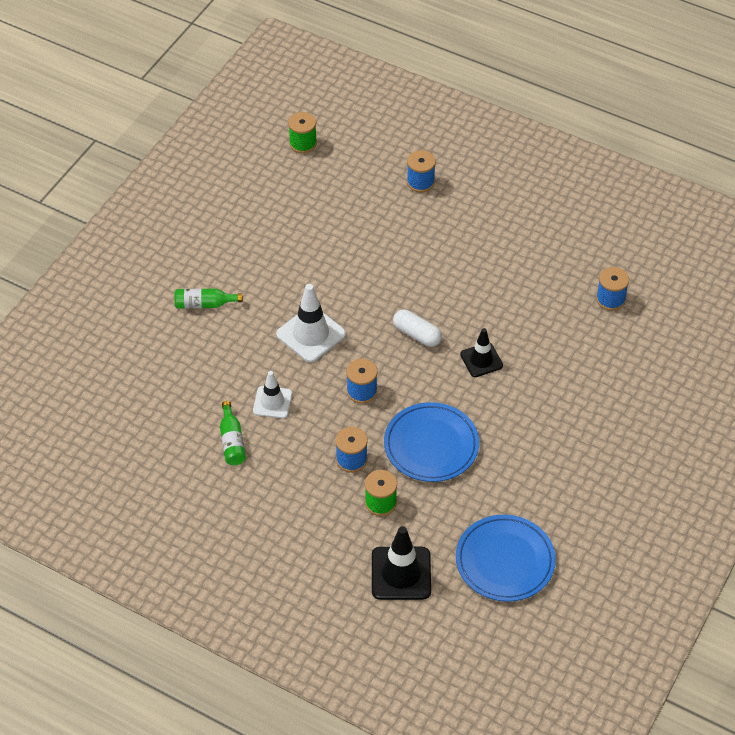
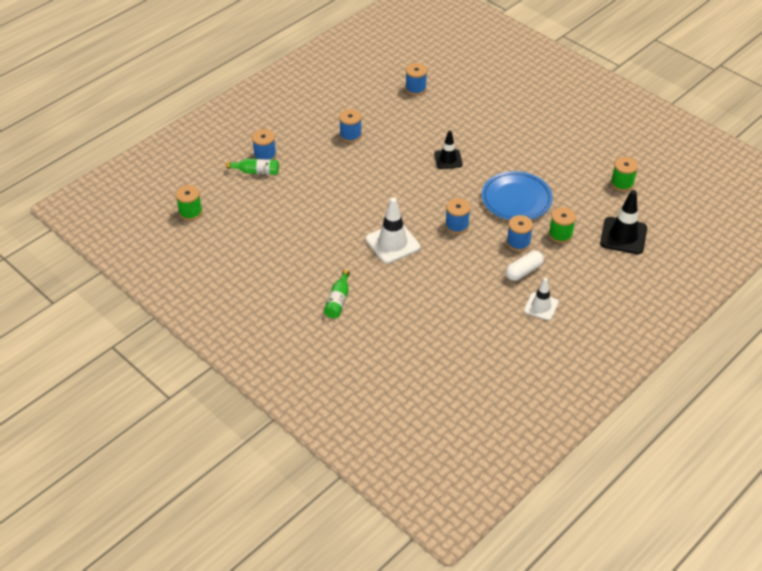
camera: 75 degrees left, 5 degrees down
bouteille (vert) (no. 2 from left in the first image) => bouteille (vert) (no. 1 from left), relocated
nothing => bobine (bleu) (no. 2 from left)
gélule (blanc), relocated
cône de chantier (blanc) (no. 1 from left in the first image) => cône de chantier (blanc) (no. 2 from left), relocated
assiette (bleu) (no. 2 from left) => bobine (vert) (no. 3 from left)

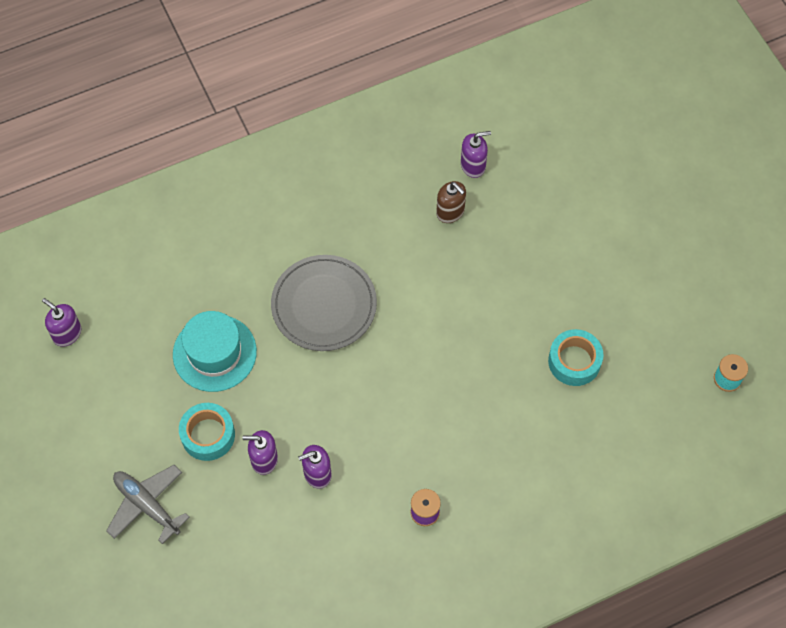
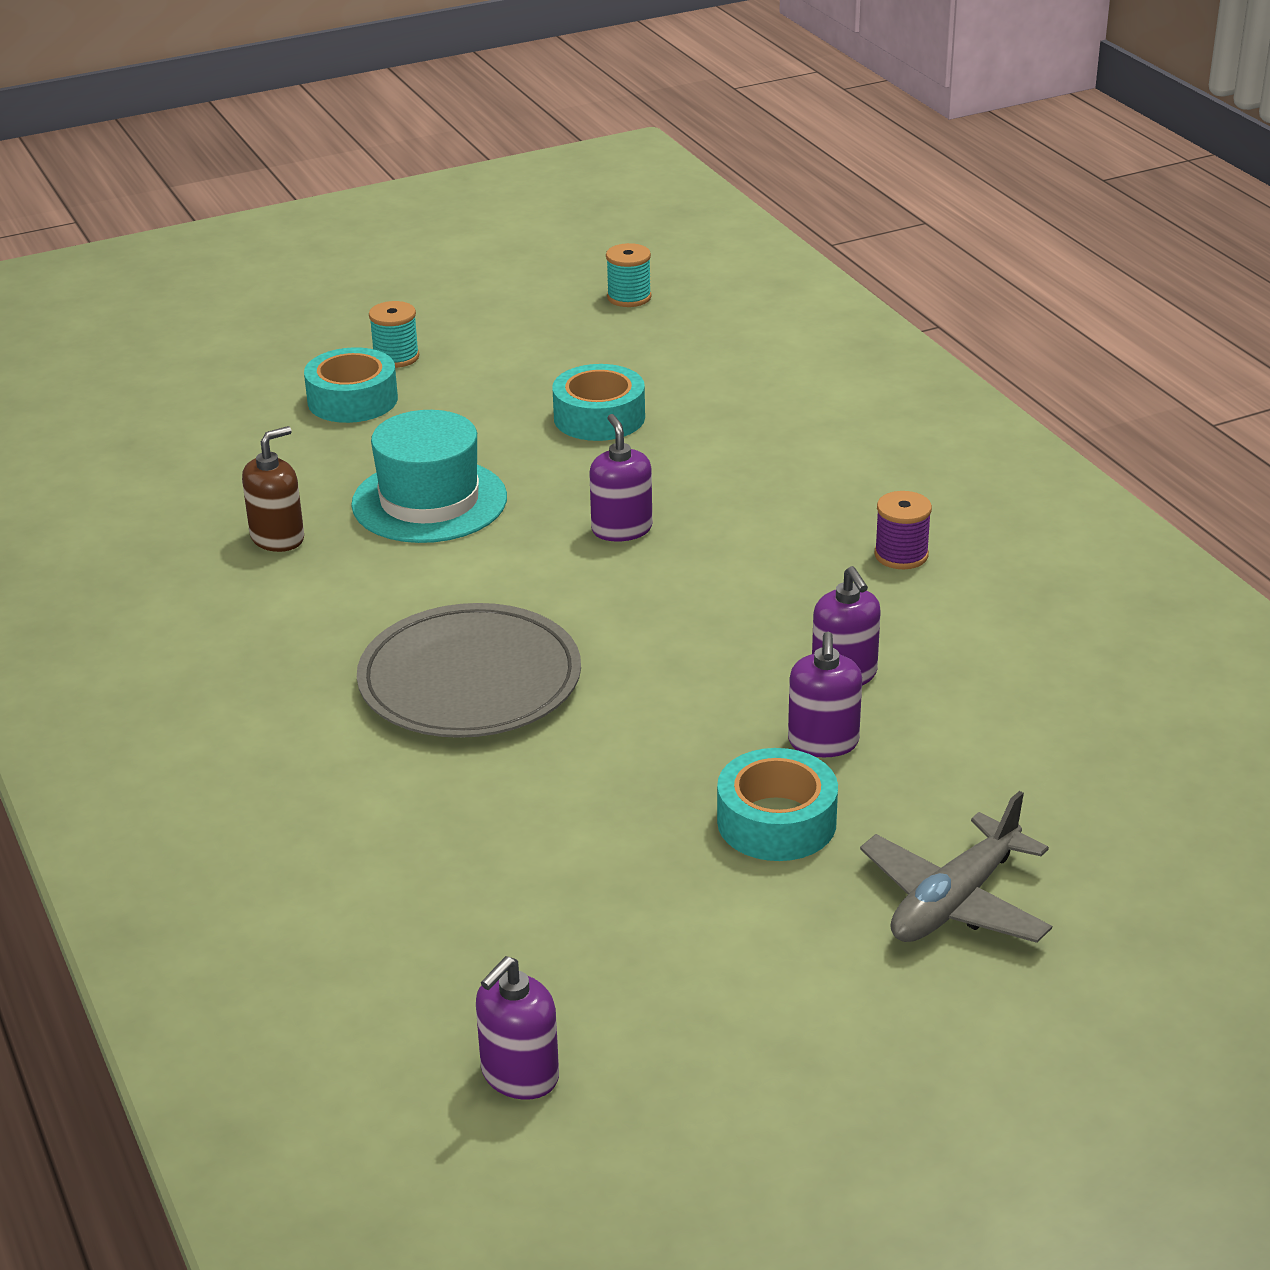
camera: 90 degrees left, 30 degrees down
nothing => ruban adhésif (turquoise) (no. 1 from left)
chapeau (turquoise), relocated
nothing => bobine (turquoise) (no. 1 from left)
distributeur de savon (violet) (no. 4 from left in the first image) => distributeur de savon (violet) (no. 2 from left), relocated

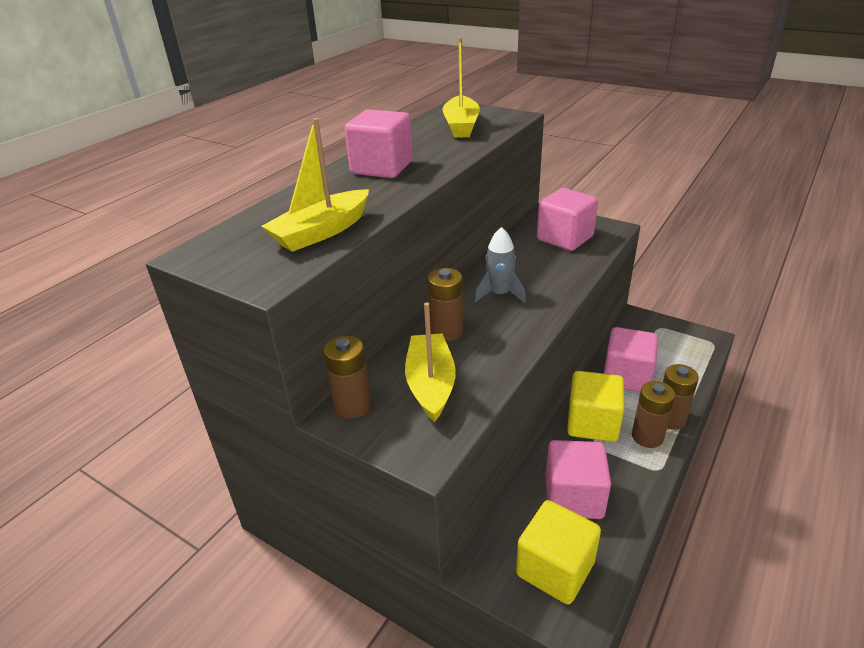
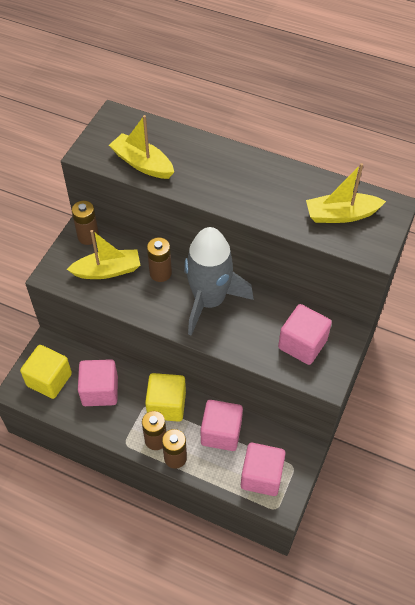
camera: 80 degrees right, 20 degrees up
fusée (gris), x2.06
cube (rose) (no. 1 from left in the first image) => cube (rose) (no. 3 from left), relocated

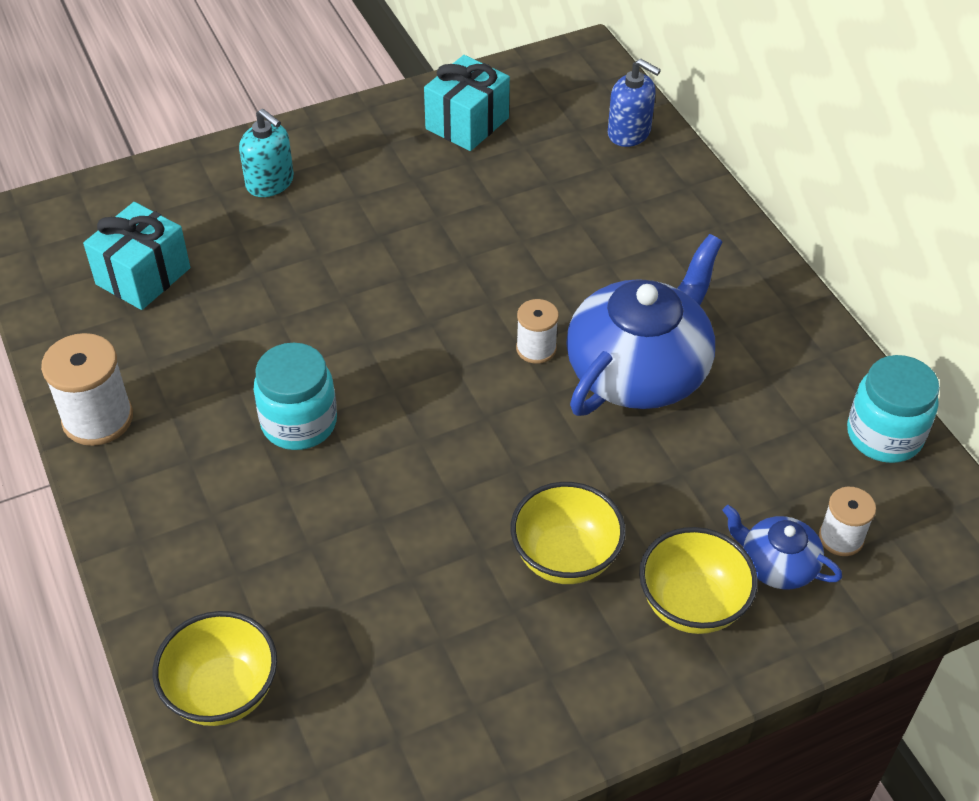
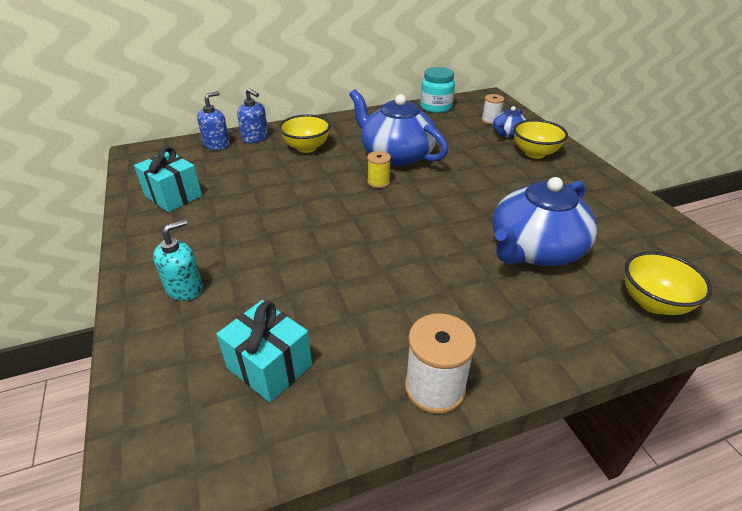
camera: 85 degrees left, 10 degrees down
nothing => distributeur de savon (bleu) (no. 2 from left)
bol (jaune) (no. 2 from left in the first image) => bol (jaune) (no. 1 from left), relocated
bobine (blanc) (no. 2 from left) => bobine (jaune)
nothing => théière (bleu) (no. 3 from left)
bocal (turquoise) (no. 1 from left) => nothing

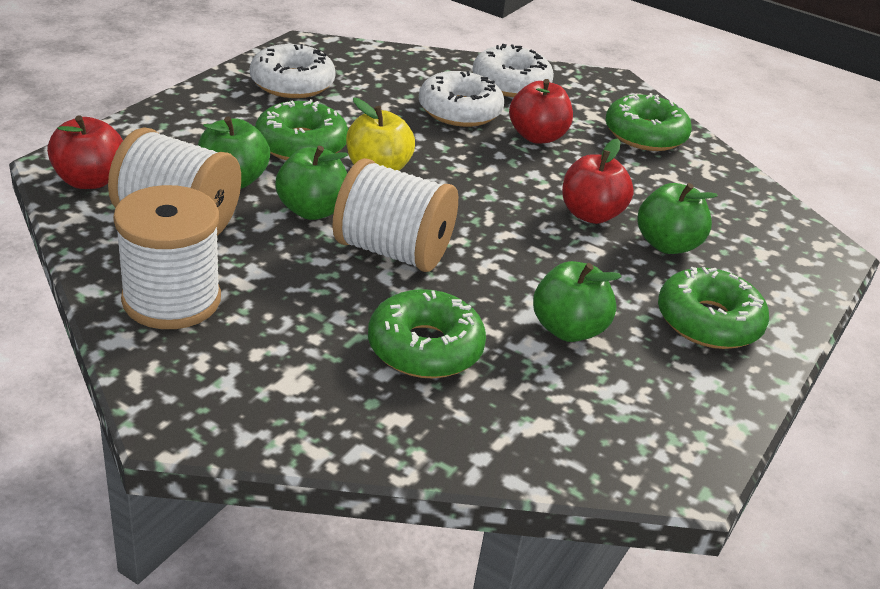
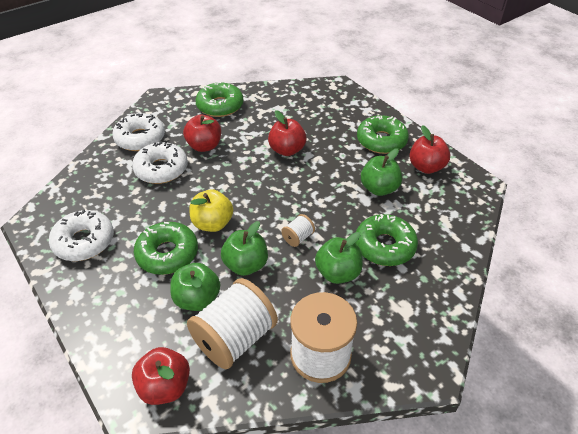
camera: 65 degrees left, 10 degrees up
bobine (blanc) (no. 3 from left in the first image) => bobine (blanc) (no. 2 from left), x0.45
pomme (vert) (no. 4 from left in the first image) => pomme (vert) (no. 3 from left), relocated
nothing => pomme (rouge) (no. 4 from left)

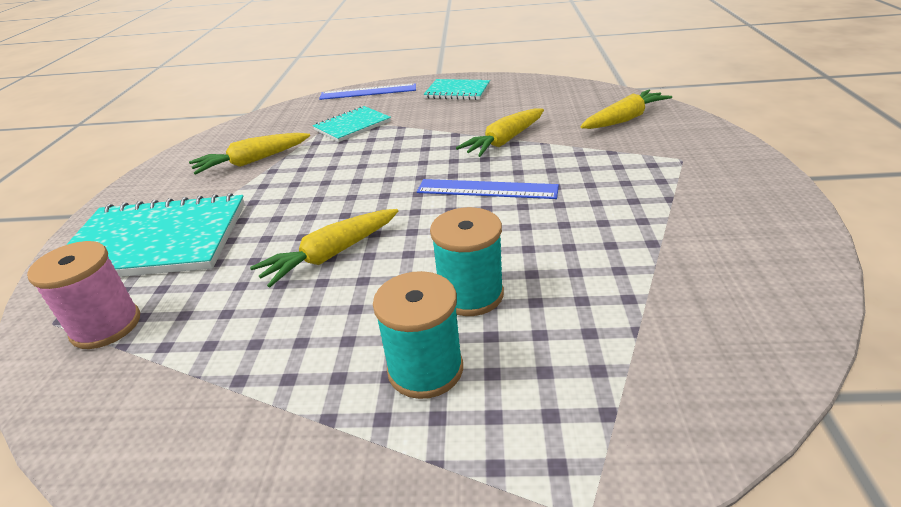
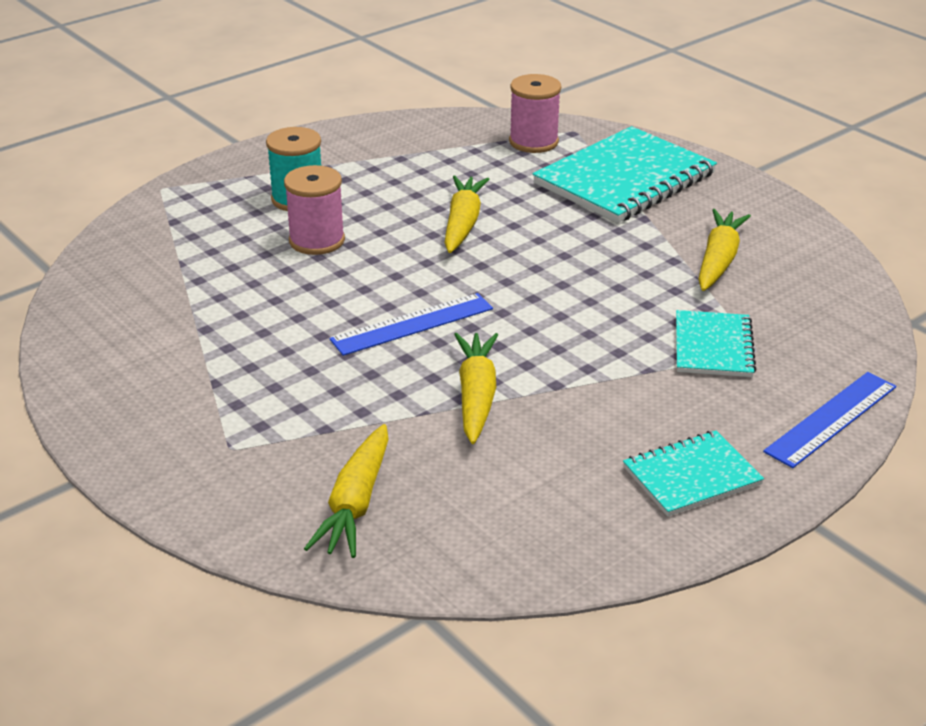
camera: 135 degrees right, 0 degrees up
bobine (turquoise) (no. 2 from left) => bobine (rose) (no. 1 from left)

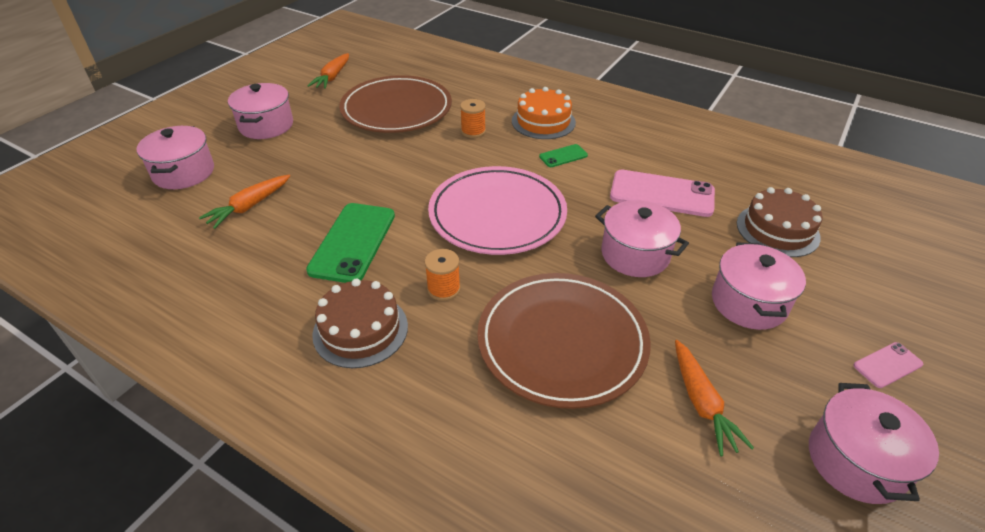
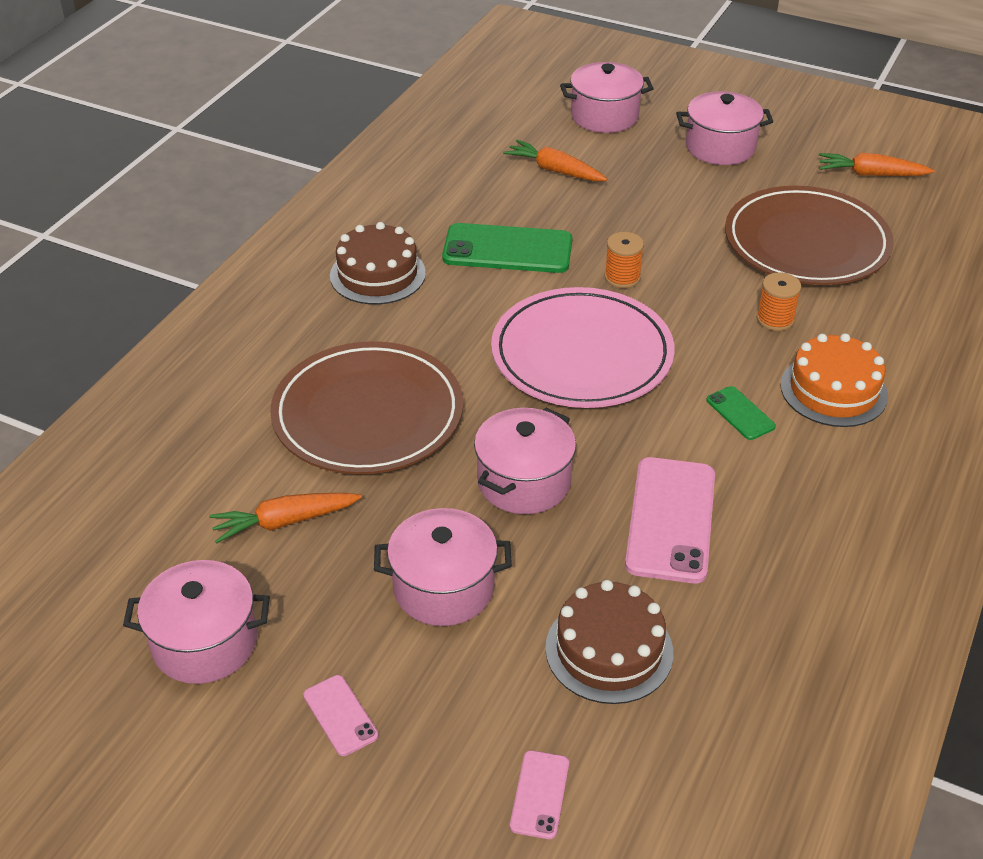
camera: 85 degrees right, 0 degrees up
nothing => téléphone (rose) (no. 2 from left)
bobine (orange) (no. 1 from left), relocated

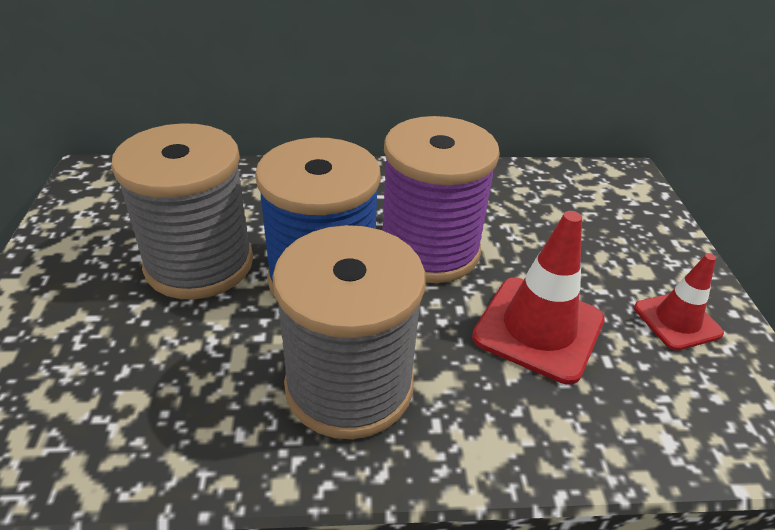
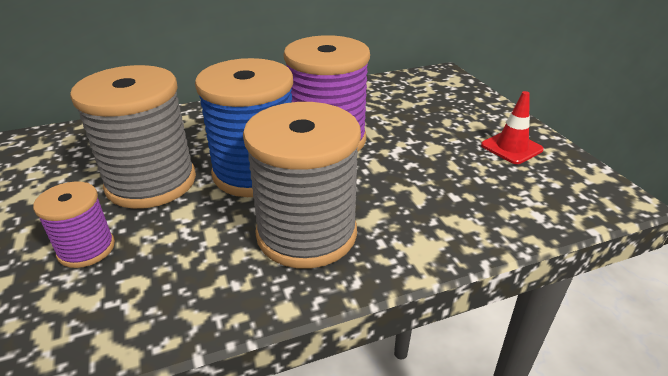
camera: 15 degrees left, 5 degrees down
nothing => bobine (violet) (no. 1 from left)
cône de chantier (rouge) (no. 1 from left) => nothing

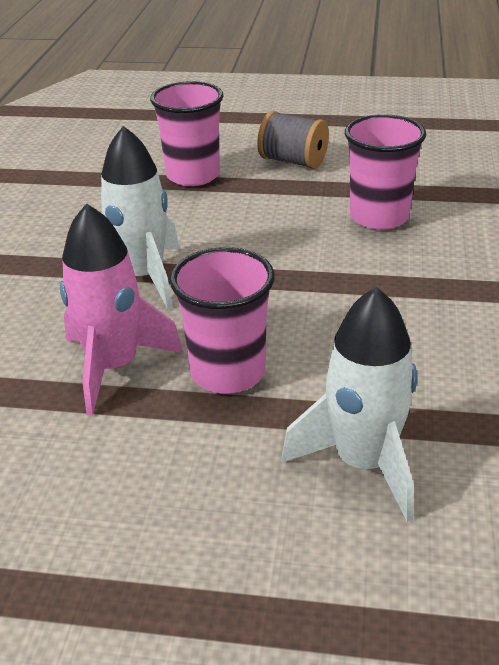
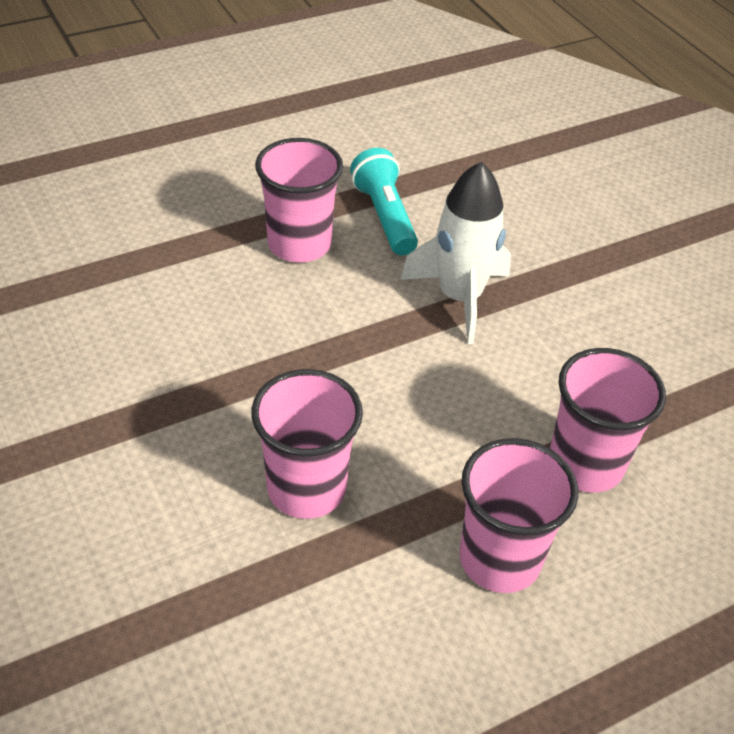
camera: 140 degrees right, 10 degrees up
fusée (rose) => lampe de poche (turquoise)
bobine (gris) => gobelet (rose) (no. 3 from left)
fusée (blanc) (no. 2 from left) => nothing

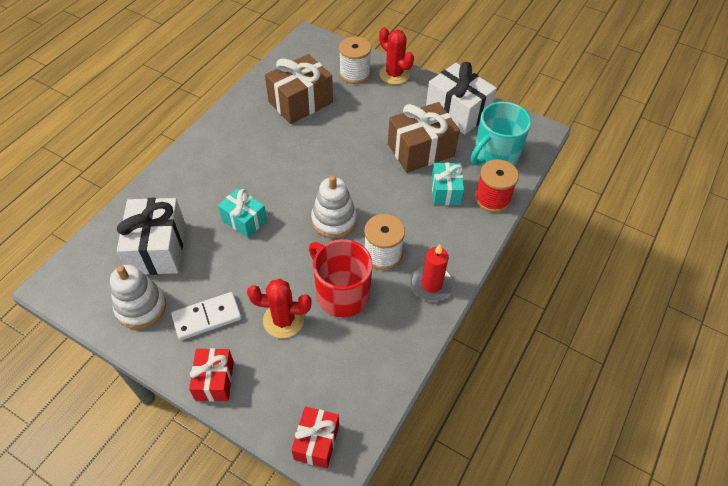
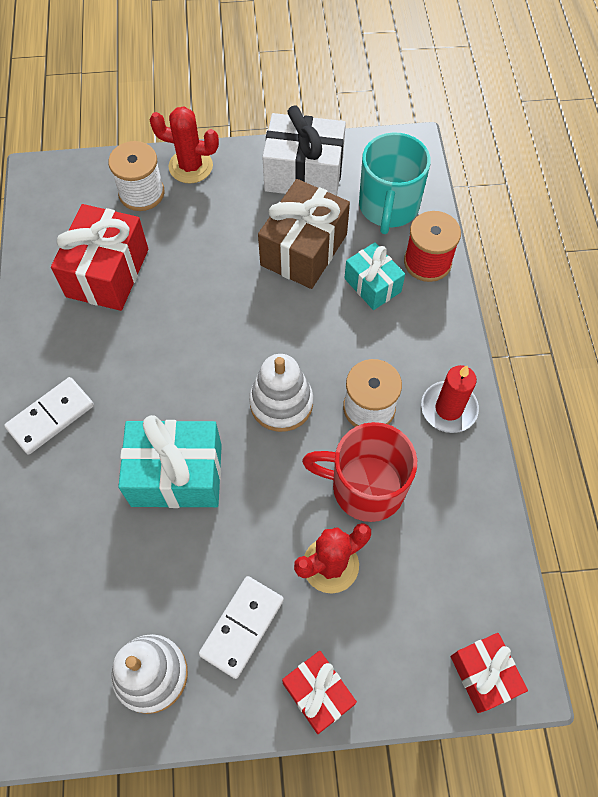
camera: 35 degrees left, 10 degrees up
nothing => domino (blanc) (no. 1 from left)
cadeau (marron) (no. 1 from left) => cadeau (rouge) (no. 1 from left)
cadeau (turquoise) (no. 1 from left), x1.65
cadeau (blanc) (no. 1 from left) => nothing

